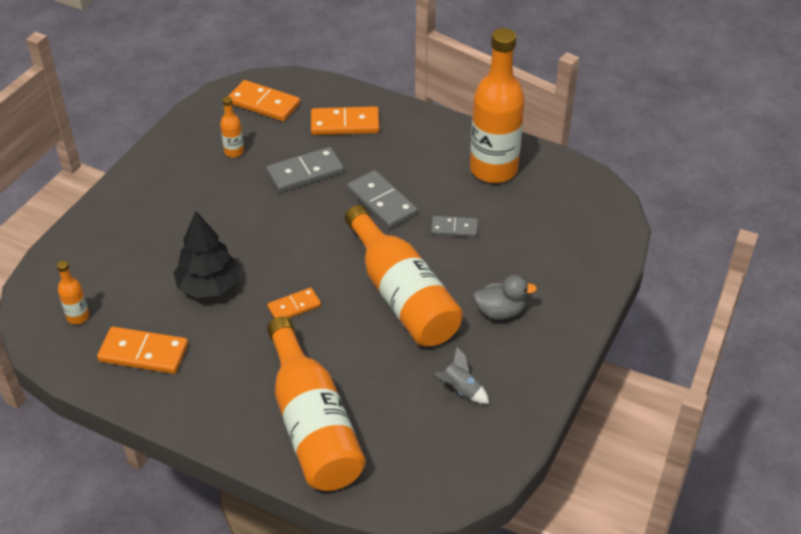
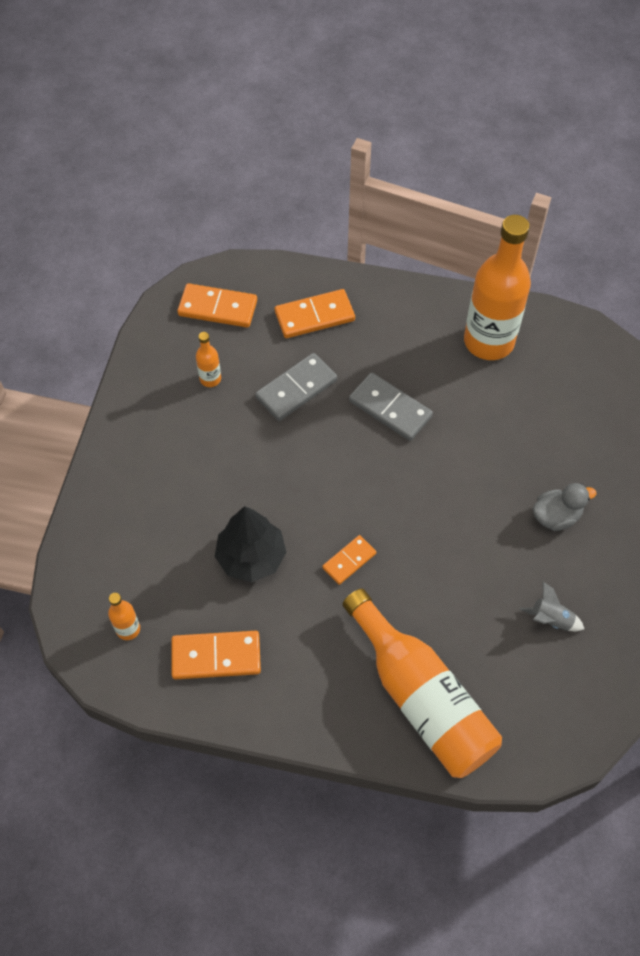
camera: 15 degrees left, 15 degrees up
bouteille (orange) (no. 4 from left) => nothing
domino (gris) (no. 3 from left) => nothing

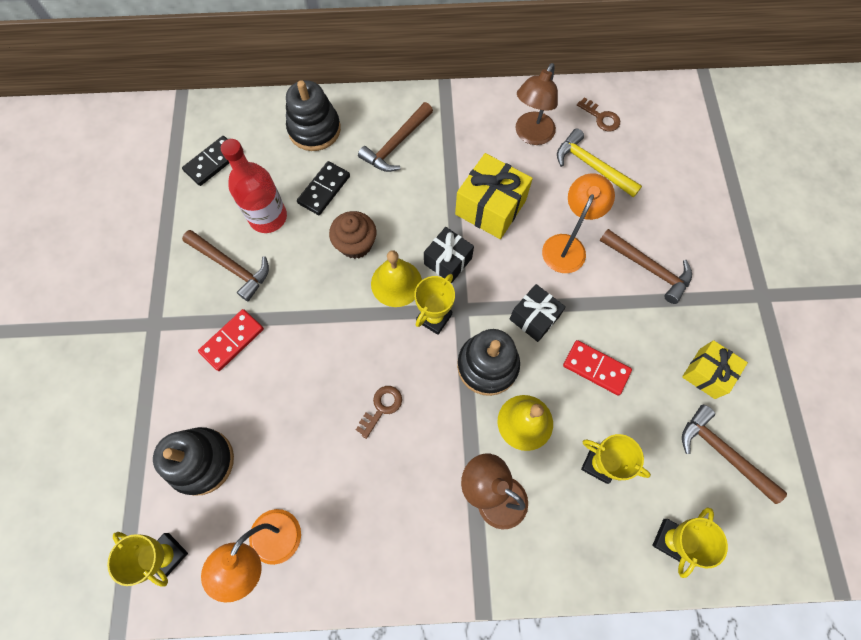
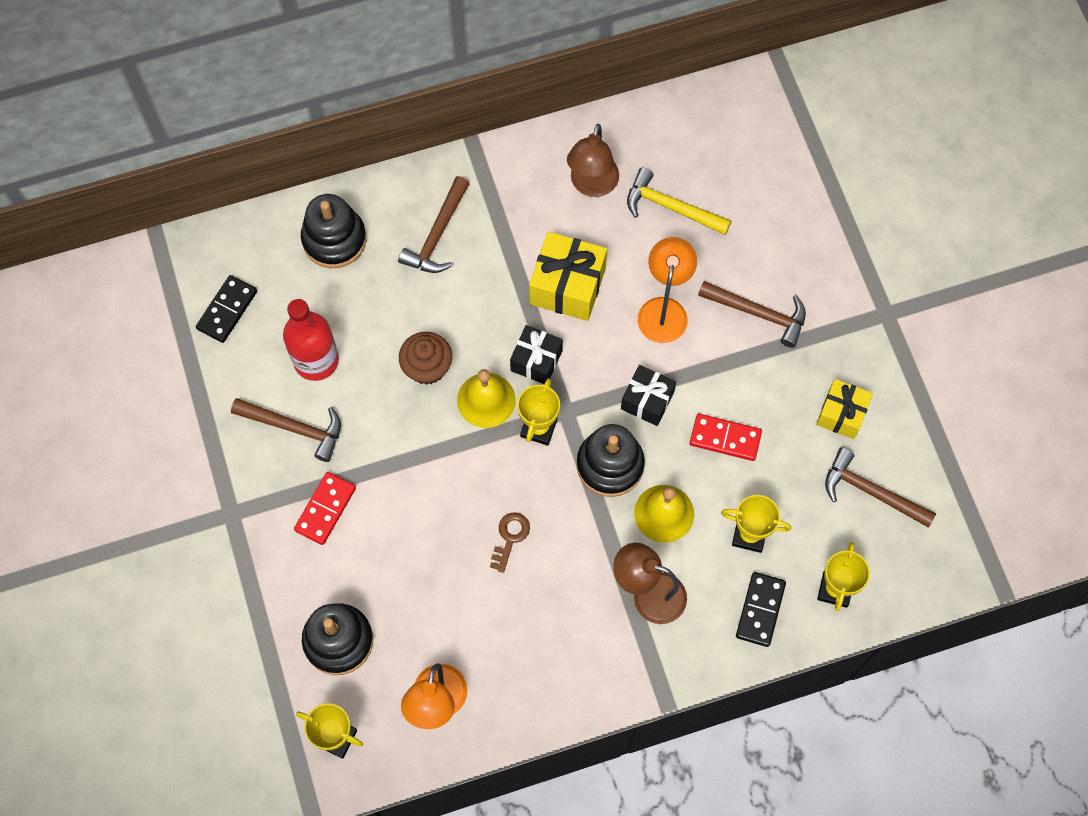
camera: 15 degrees left, 0 degrees up
domino (noir) (no. 2 from left), relocated
clé (marron) (no. 2 from left) => nothing

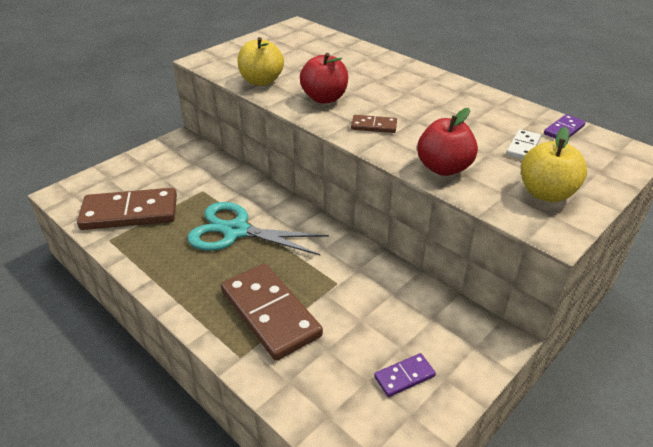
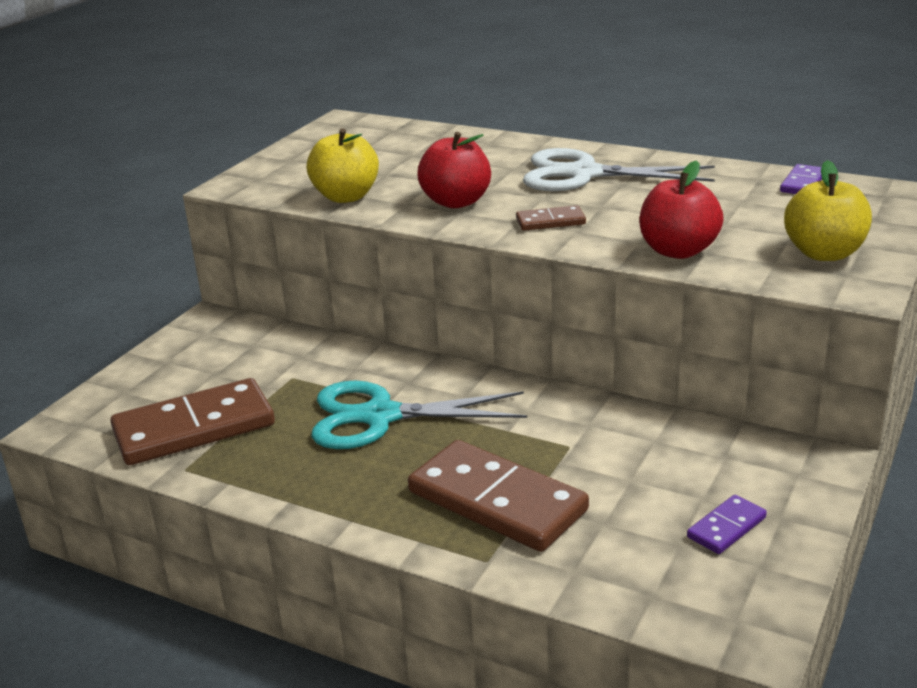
camera: 15 degrees left, 10 degrees down
nothing => ciseaux (blanc)
domino (blanc) => nothing

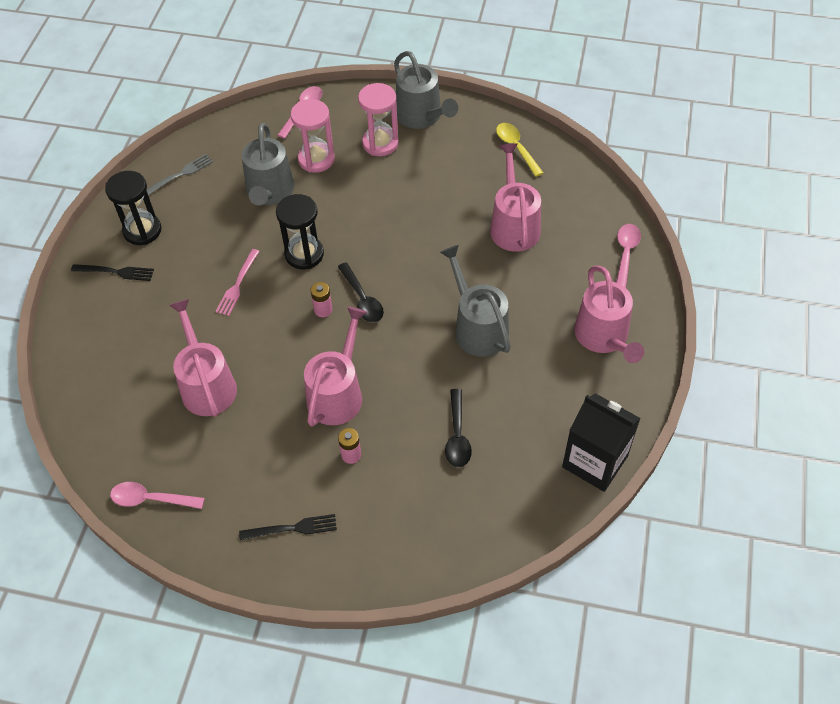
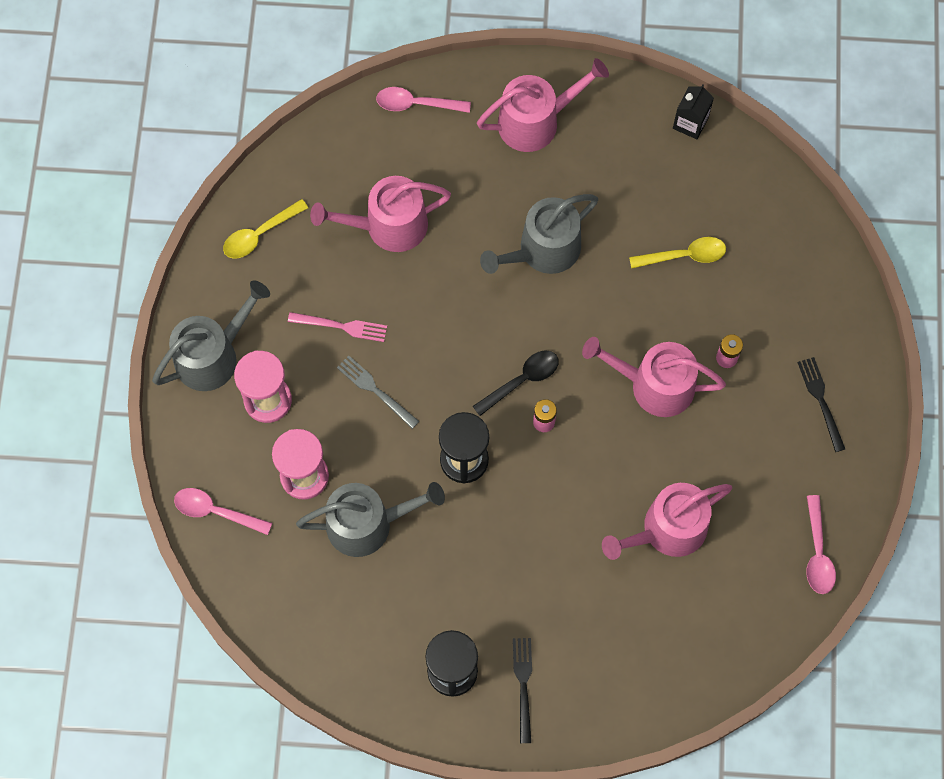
camera: 100 degrees left, 15 degrees up
fourchette (rose), relocated
fourchette (gris), relocated
cuillère (noir) (no. 2 from left) => cuillère (jaune) (no. 2 from left)
brique de lait (noir), x0.55

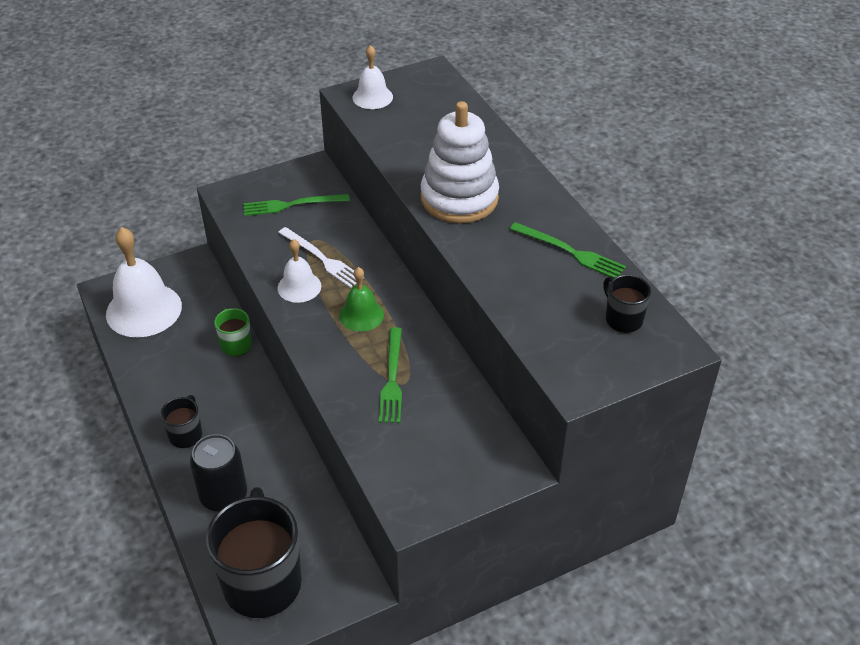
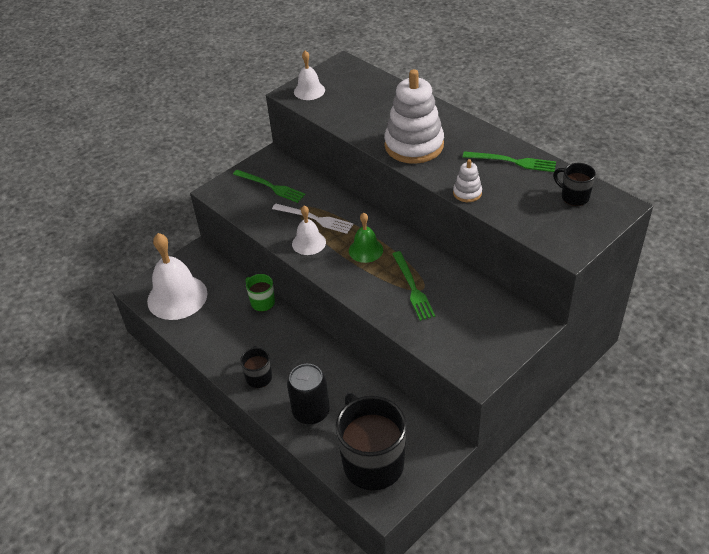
camera: 15 degrees left, 0 degrees up
fourchette (vert) (no. 1 from left), 120 degrees counterclockwise
nothing => jouet à empiler (blanc) (no. 2 from left)

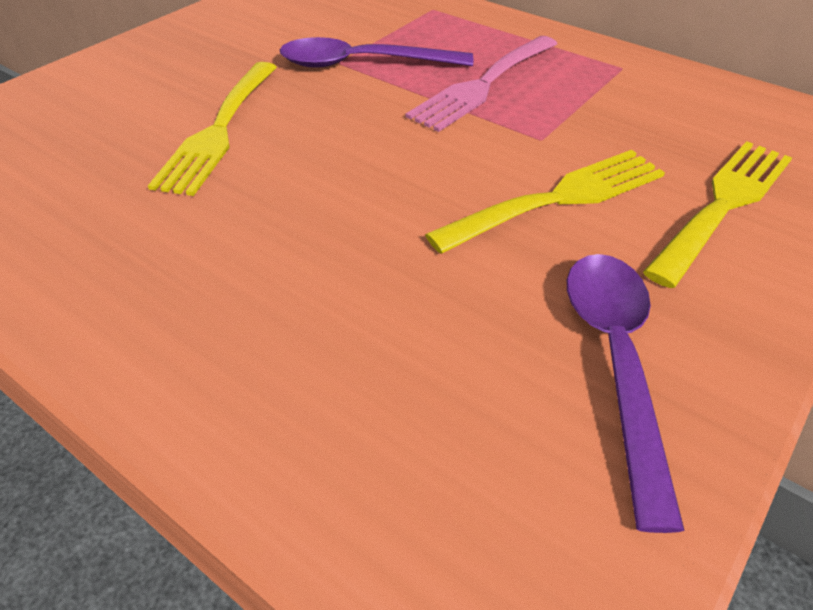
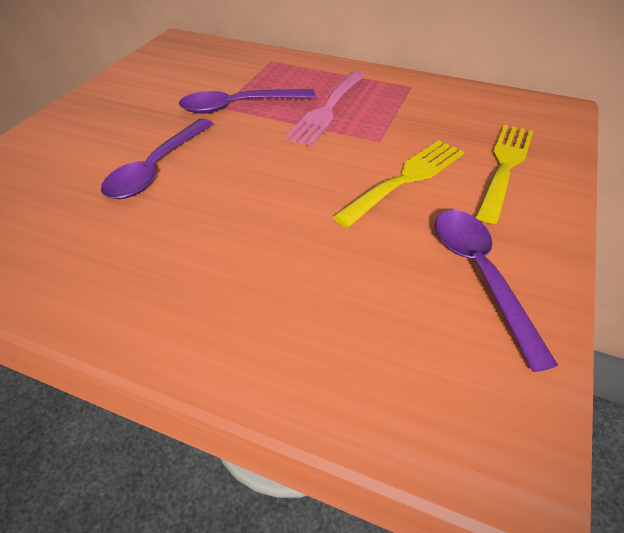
camera: 15 degrees left, 0 degrees up
fourchette (jaune) (no. 1 from left) => cuillère (violet) (no. 1 from left)

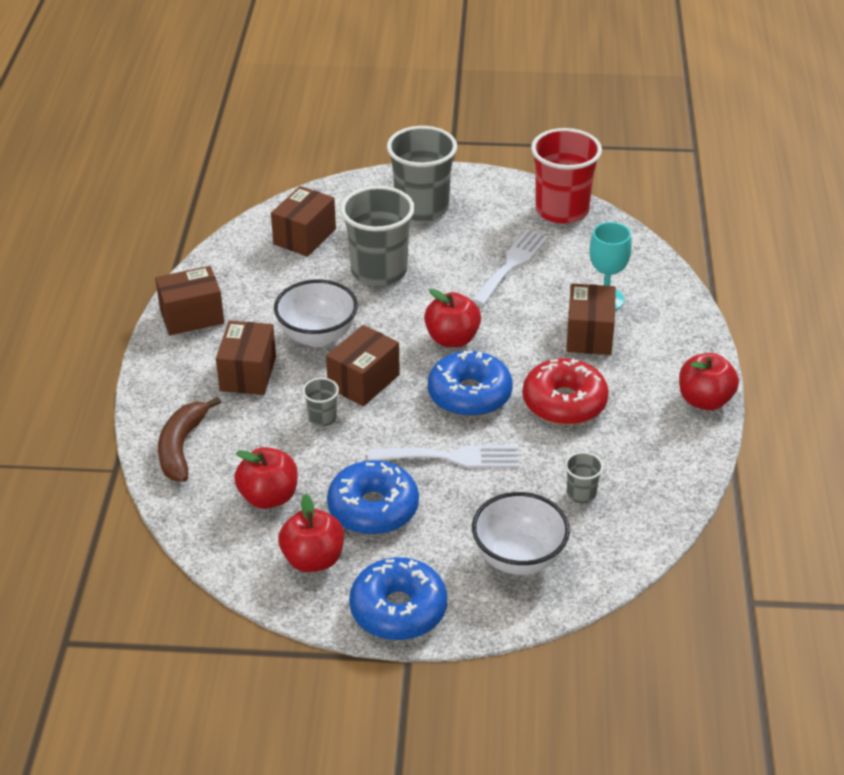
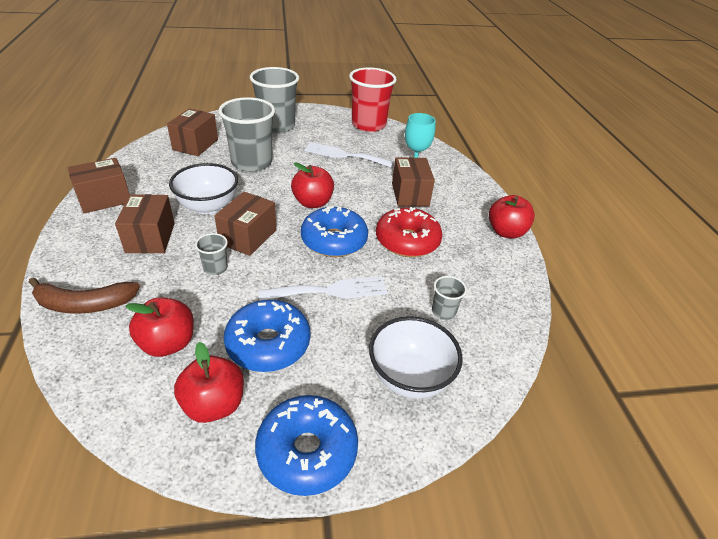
camera: 15 degrees left, 0 degrees up
banane (marron), 90 degrees counterclockwise
fourchette (blanc) (no. 2 from left), 90 degrees counterclockwise

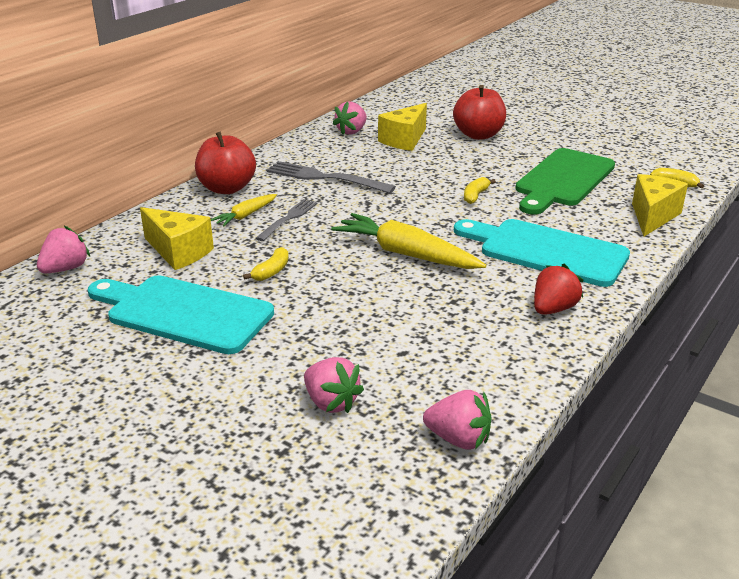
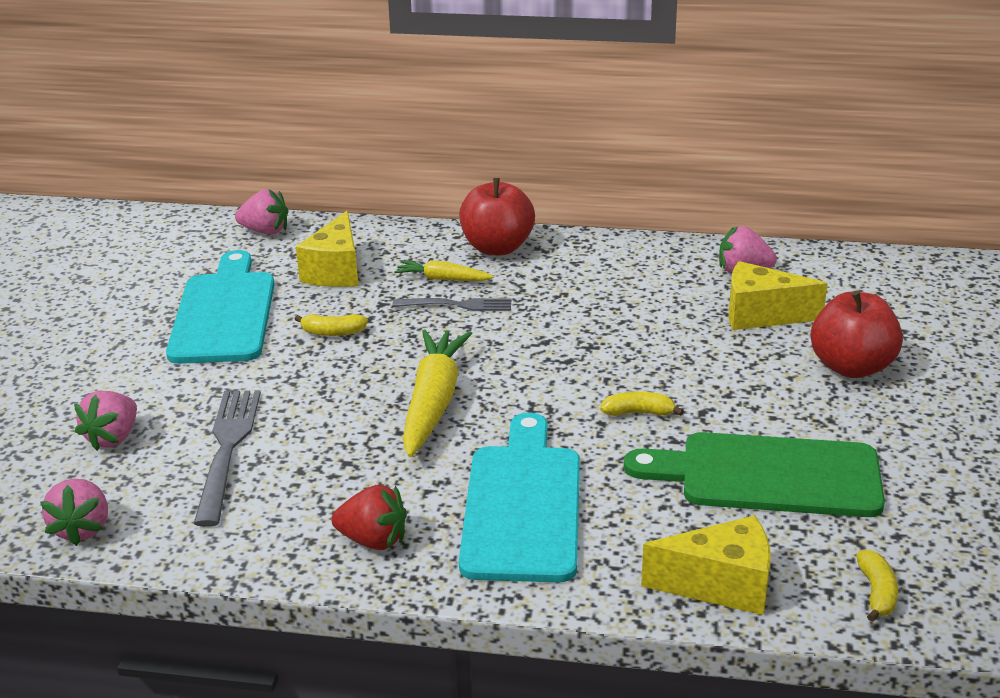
camera: 65 degrees right, 0 degrees up
fourchette (gris) (no. 2 from left in the first image) => fourchette (gris) (no. 1 from left), relocated

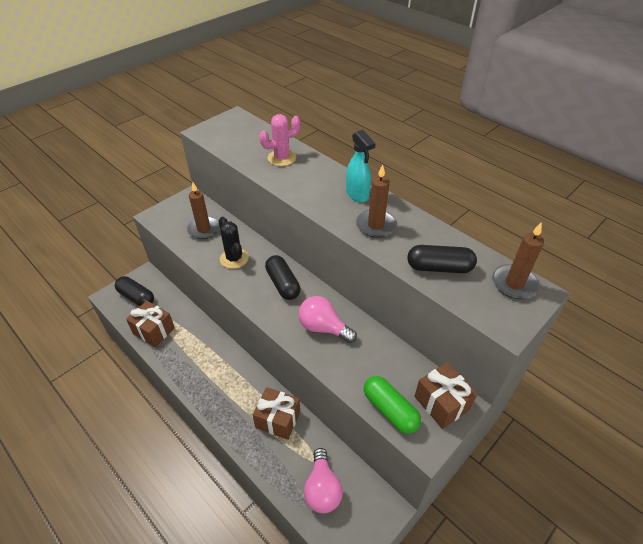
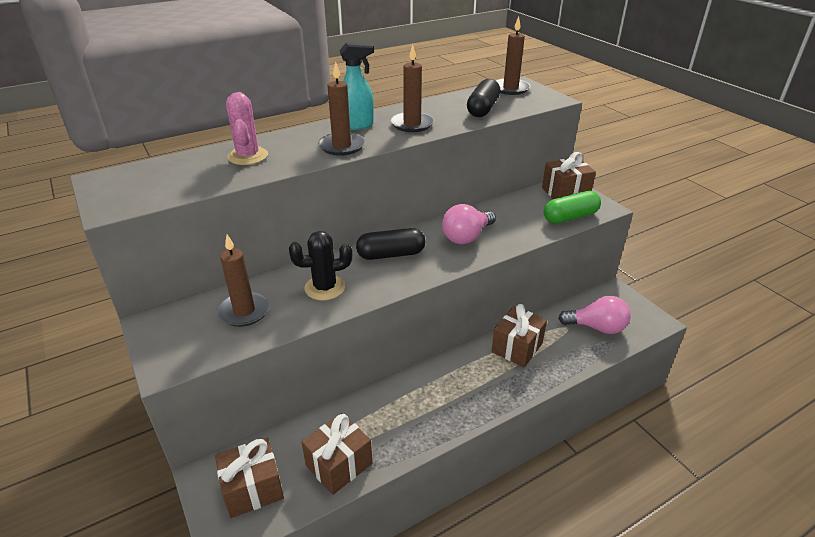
camera: 75 degrees left, 10 degrees down
gélule (noir) (no. 1 from left) => cadeau (marron) (no. 1 from left)
nothing => bougie (marron) (no. 2 from left)

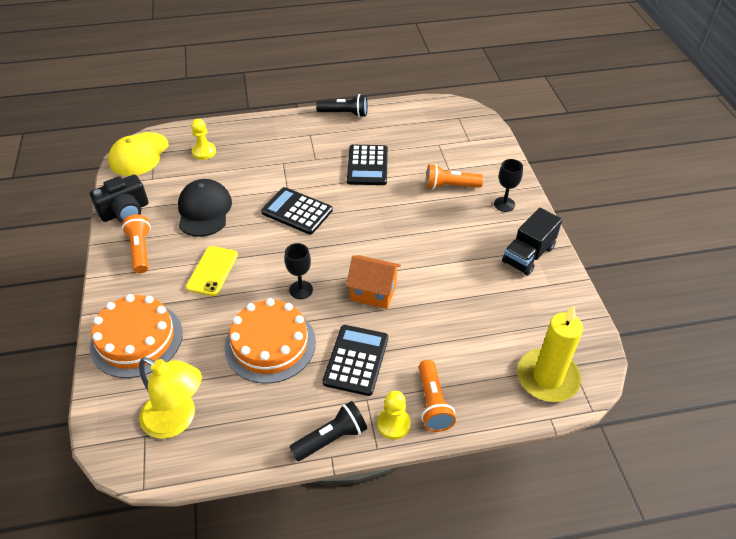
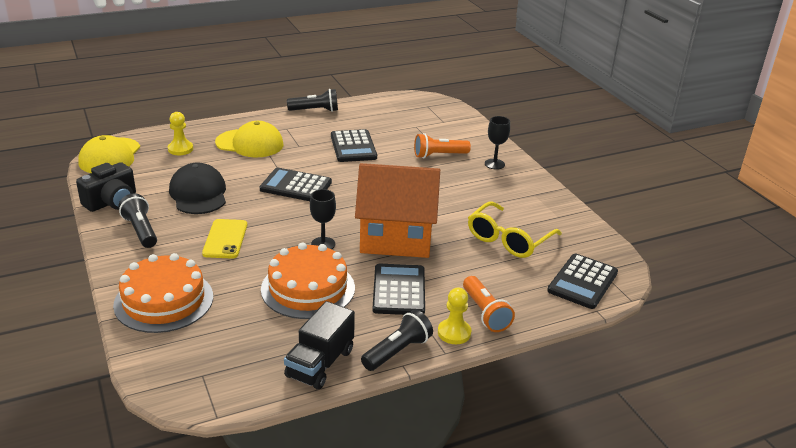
camera: 15 degrees left, 15 degrees down
lampe de poche (orange) (no. 1 from left) => lampe de poche (noir) (no. 1 from left)
nothing => casquette (jaune) (no. 2 from left)
camion (noir), relocated
maison (orange), x1.76
nothing => lunettes (jaune)
bougie (jaune) => calculatrice (noir) (no. 4 from left)
lampe (jaune) => nothing

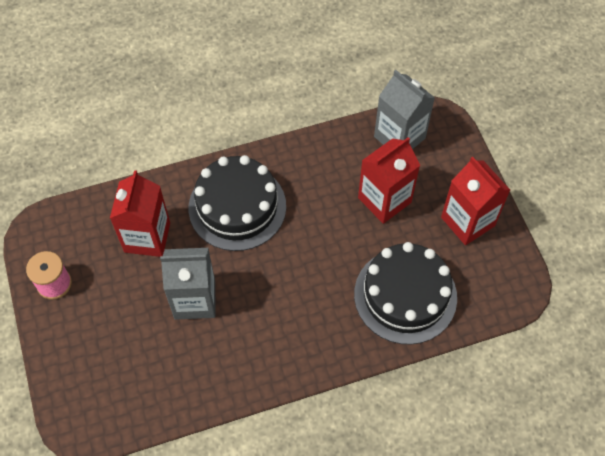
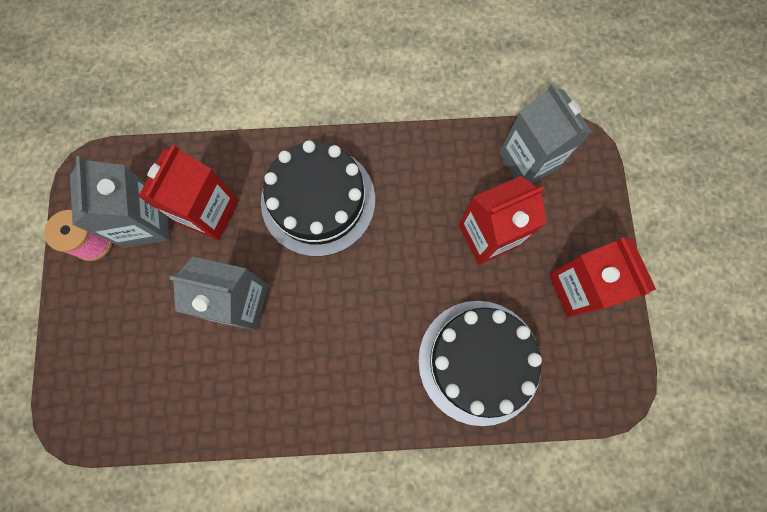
camera: 15 degrees right, 15 degrees up
nothing => brique de lait (gris) (no. 1 from left)

